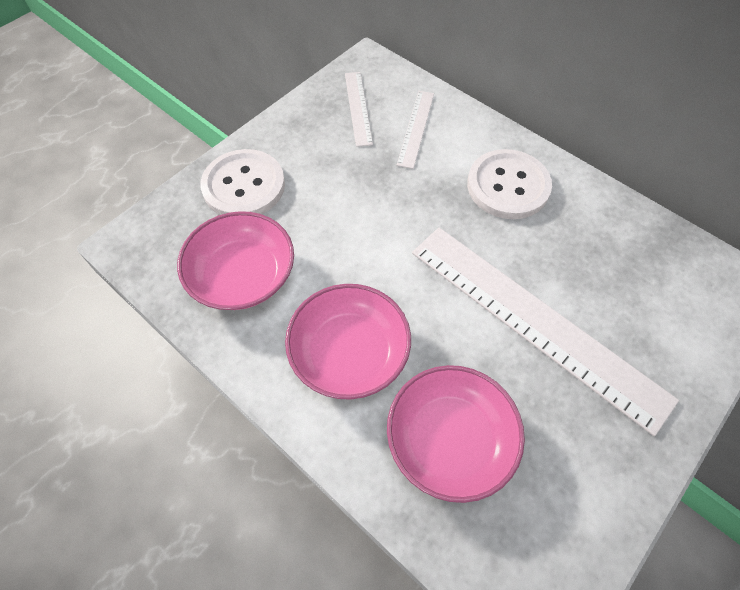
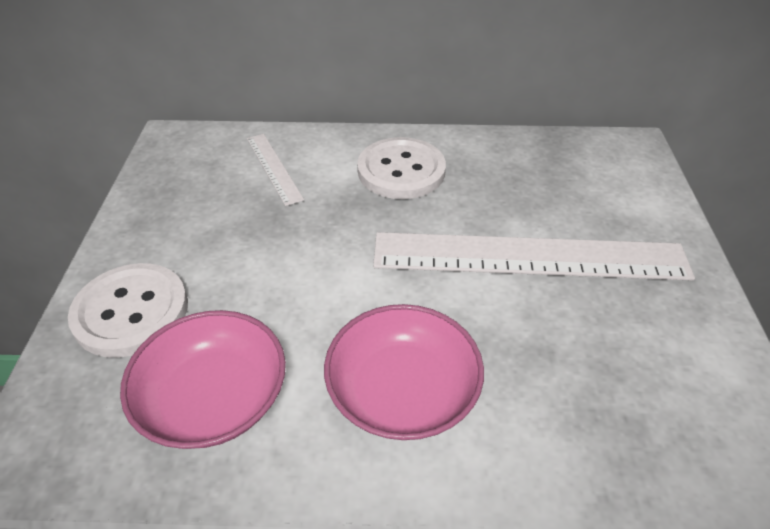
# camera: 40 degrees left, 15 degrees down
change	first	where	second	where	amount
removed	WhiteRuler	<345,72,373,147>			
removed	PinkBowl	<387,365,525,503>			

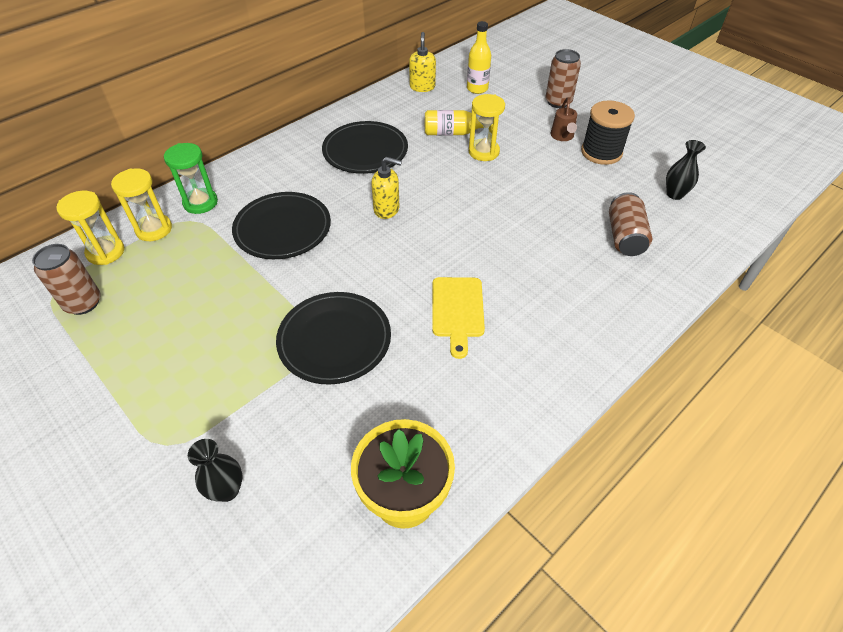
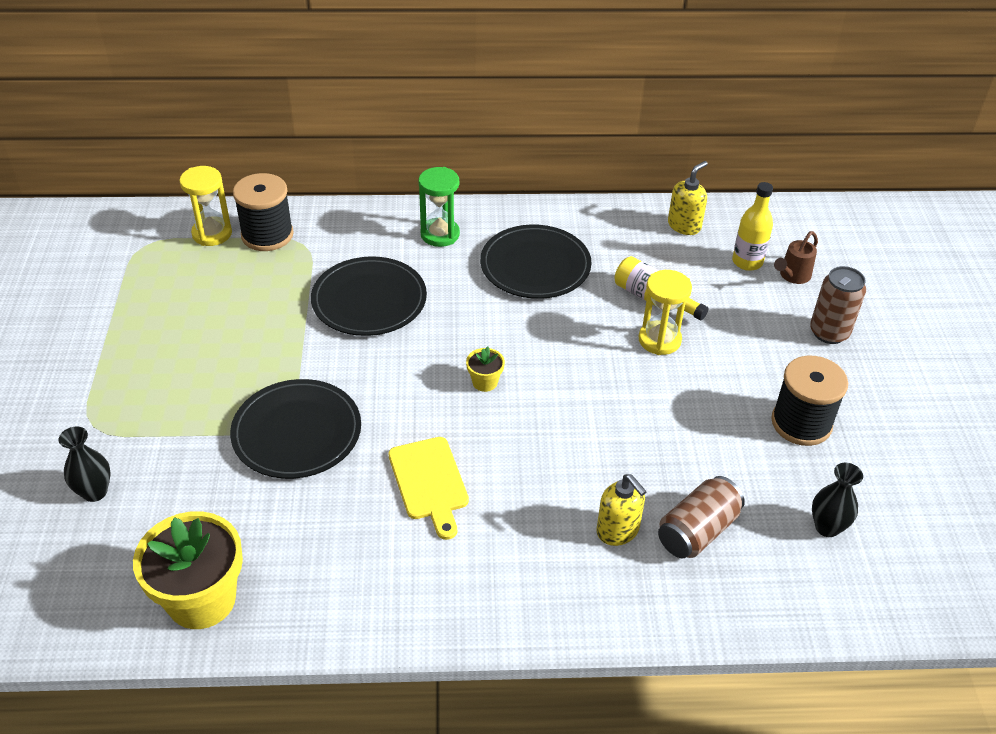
# camera: 40 degrees right, 5 degrees down
change	first	where	second	where	amount
replaced	YellowHourglass	<111,168,172,241>	BlackSpool	<233,173,294,251>	
turned	YellowCuttingBoard	<432,277,485,359>		<388,437,469,540>	60 degrees counterclockwise
moved	GreenHourglass	<164,143,218,214>		<418,167,460,247>	
added			YellowFlowerPot	<466,346,505,392>	
moved	YellowSoapDispenser	<371,157,402,219>		<597,474,647,546>	
moved	BrownWateringCan	<551,98,577,141>		<774,231,818,284>	
removed	BrownCan	<32,244,100,315>			

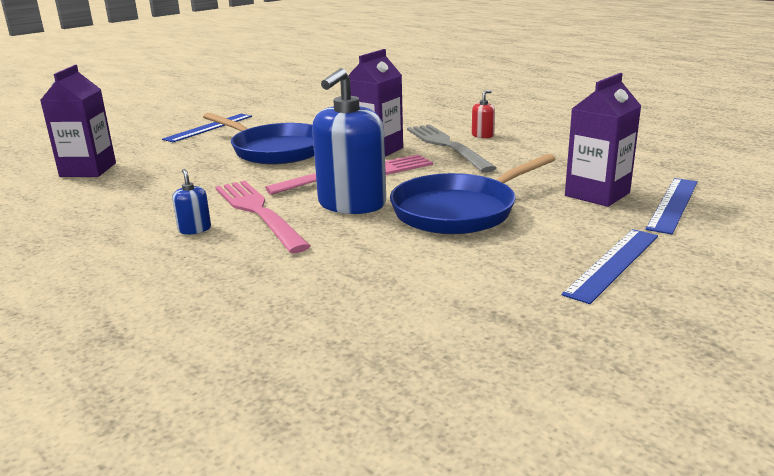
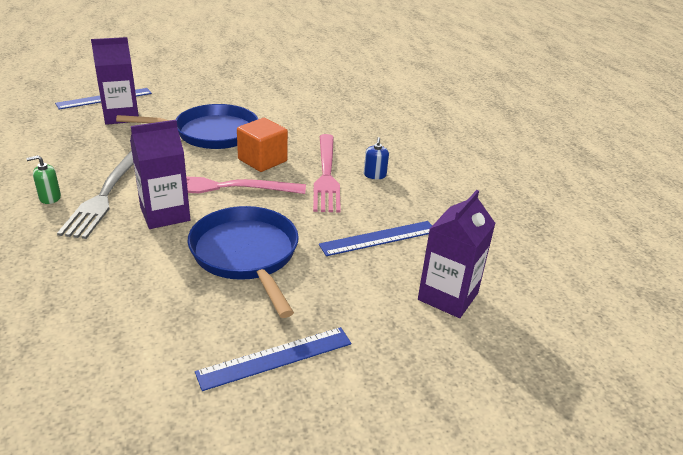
# camera: 155 degrees left, 10 degrees up
change	first	where	second	where	amount
recoloured	RedSoapDispenser	<472,90,495,138>	GreenSoapDispenser	<26,155,61,204>	
replaced	BlueSoapDispenser	<312,68,386,214>	OrangeCube	<237,118,288,172>	
moved	BlueRuler	<562,229,658,304>		<319,221,432,256>	

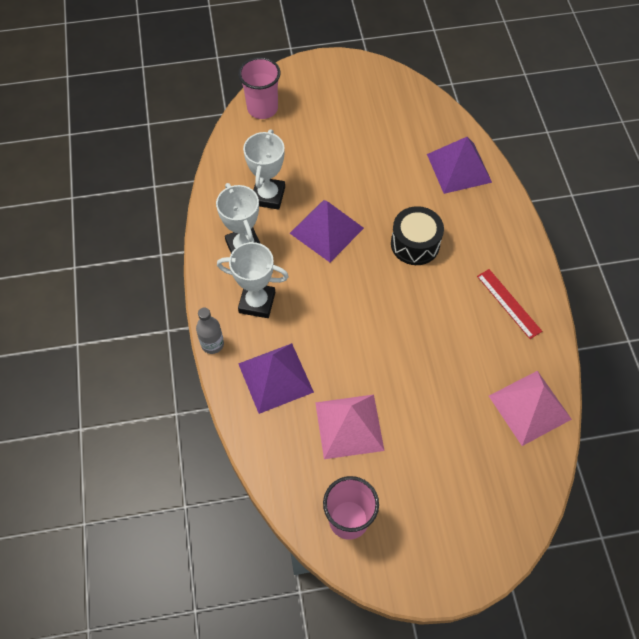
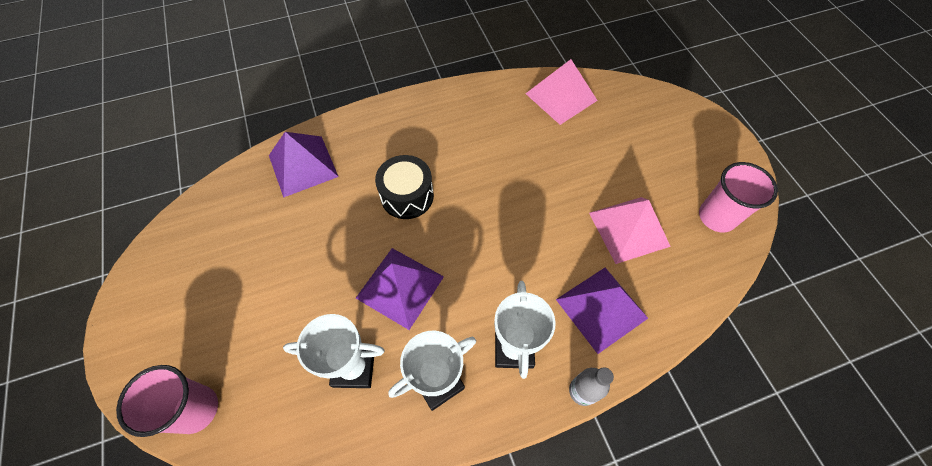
# camera: 100 degrees left, 0 degrees up
change	first	where	second	where	amount
removed	RedRuler	<477,269,542,339>			

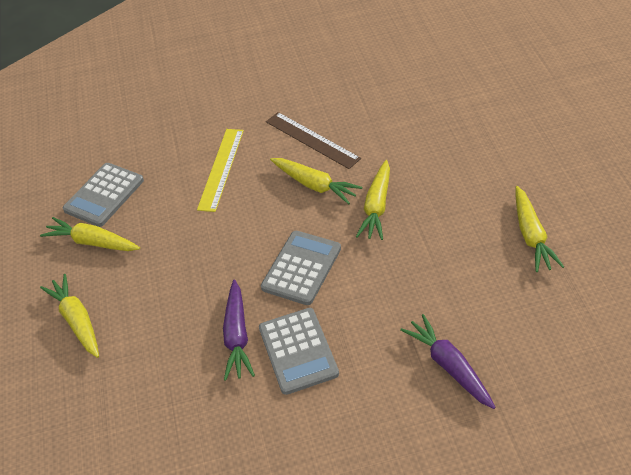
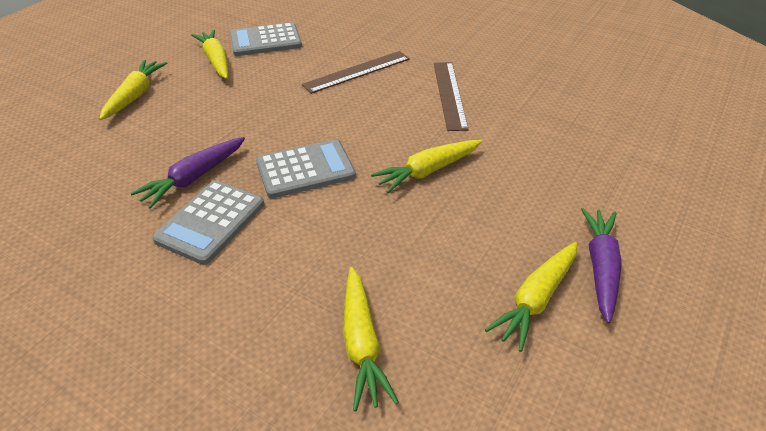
# camera: 40 degrees right, 5 degrees down
change	first	where	second	where	amount
recoloured	YellowRuler	<197,129,244,212>	BrownRuler	<302,51,410,94>	
moved	YellowCarrot	<270,158,362,204>		<343,267,399,411>	
moved	PurpleCarrot	<400,314,496,409>		<581,208,622,323>	

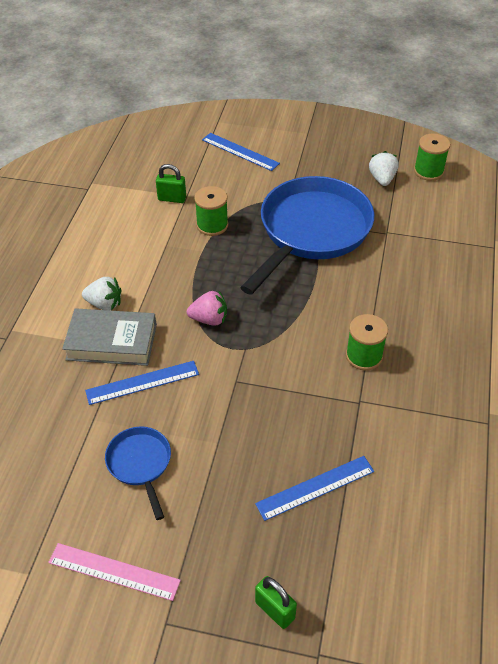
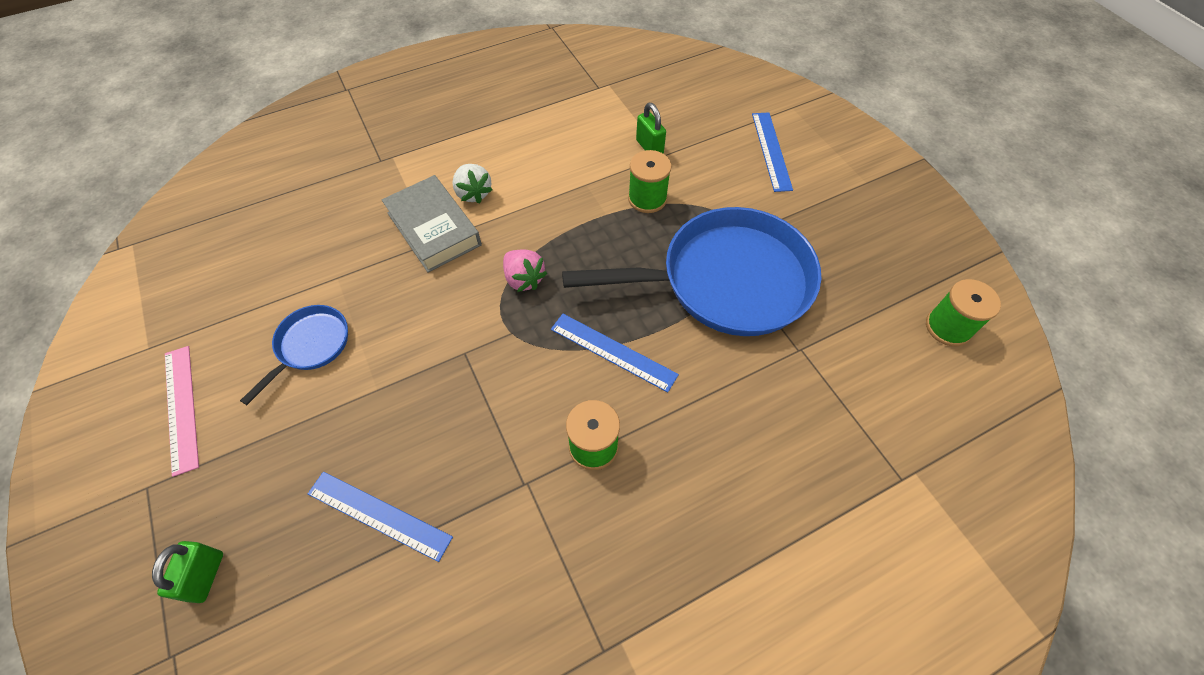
# camera: 50 degrees right, 10 degrees up
change	first	where	second	where	amount
moved	BlueRuler	<85,361,199,405>		<551,314,679,392>	
removed	WhiteStrawberry	<369,151,399,186>			

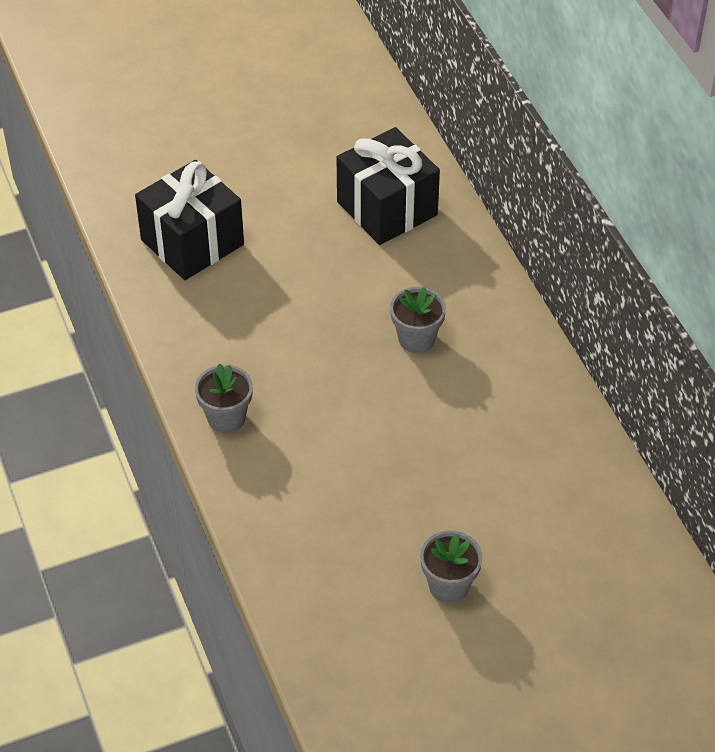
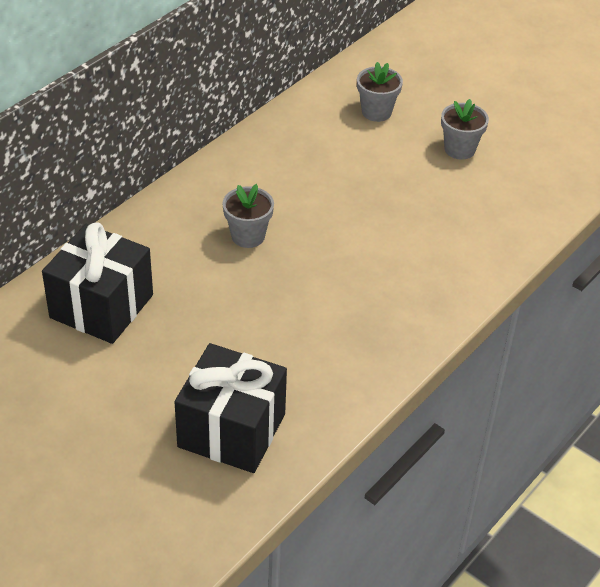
# camera: 120 degrees left, 5 degrees down
change	first	where	second	where	amount
moved	GreyFlowerPot	<195,363,253,433>		<357,62,403,122>	

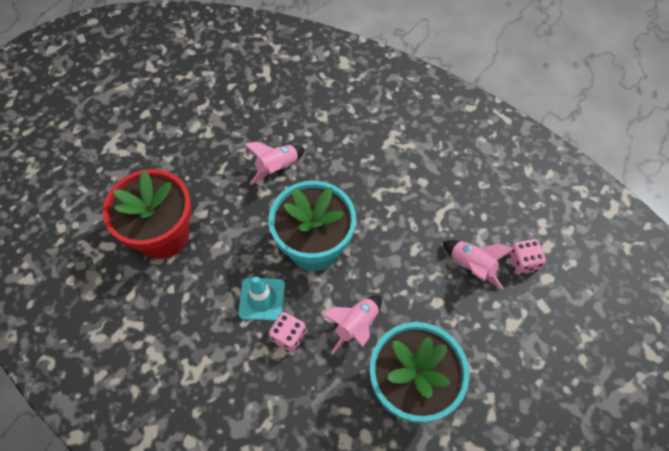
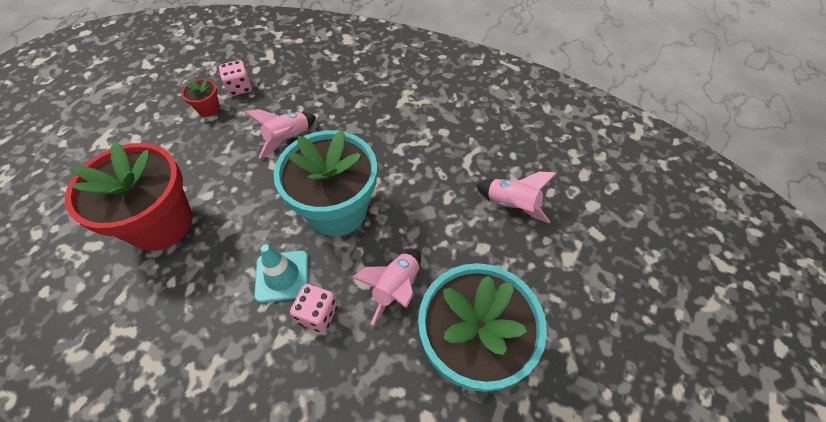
# camera: 10 degrees left, 5 degrees down
change	first	where	second	where	amount
added			RedFlowerPot	<182,78,220,117>	
moved	PinkDice	<508,239,546,275>		<219,60,252,96>	

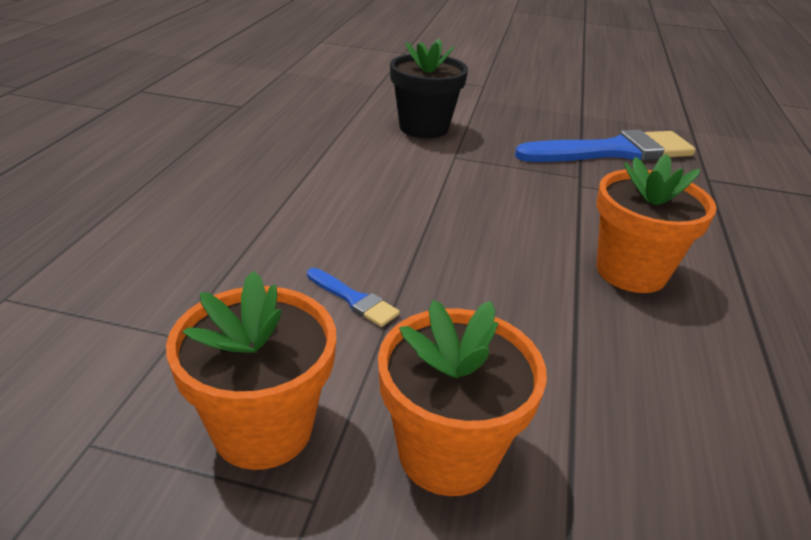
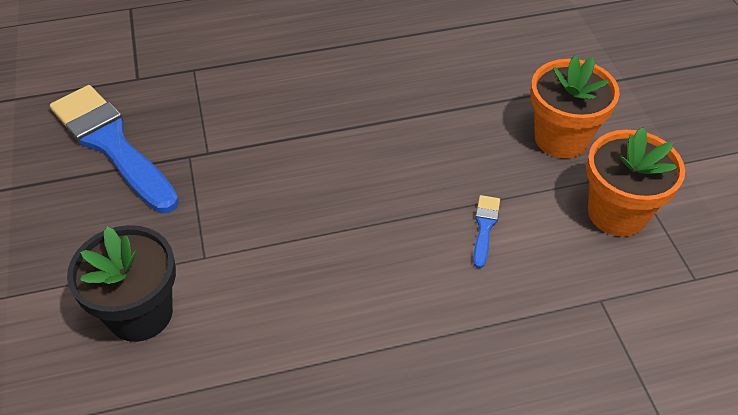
# camera: 115 degrees left, 15 degrees up
change	first	where	second	where	amount
removed	OrangeFlowerPot	<597,154,717,293>			

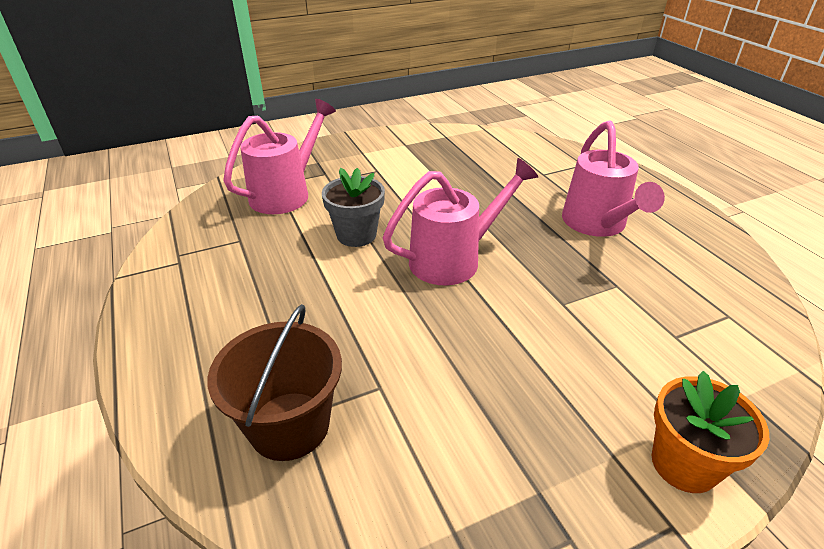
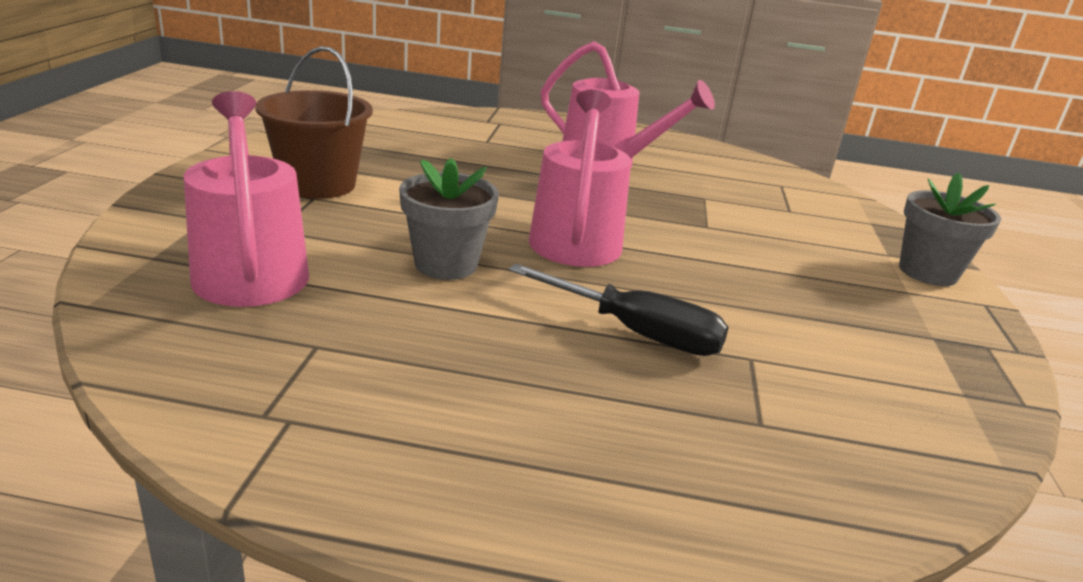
# camera: 60 degrees left, 10 degrees down
change	first	where	second	where	amount
moved	BrownBucket	<207,304,342,461>		<255,46,373,199>	
added			BlackScrewdriver	<509,264,729,356>	
recoloured	OrangeFlowerPot	<652,371,769,493>	GreyFlowerPot	<899,172,1001,286>	

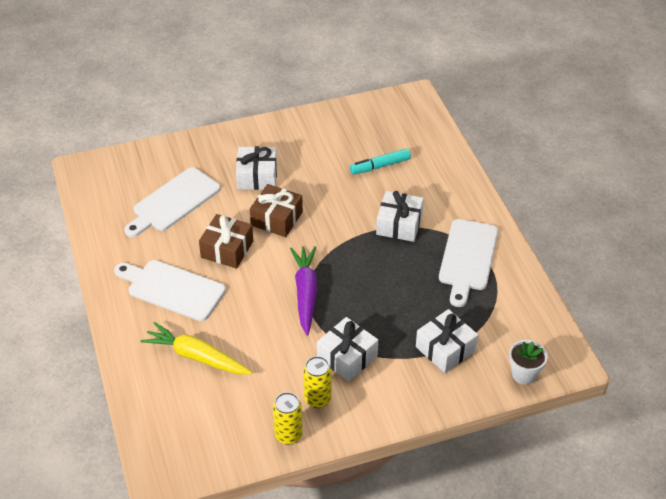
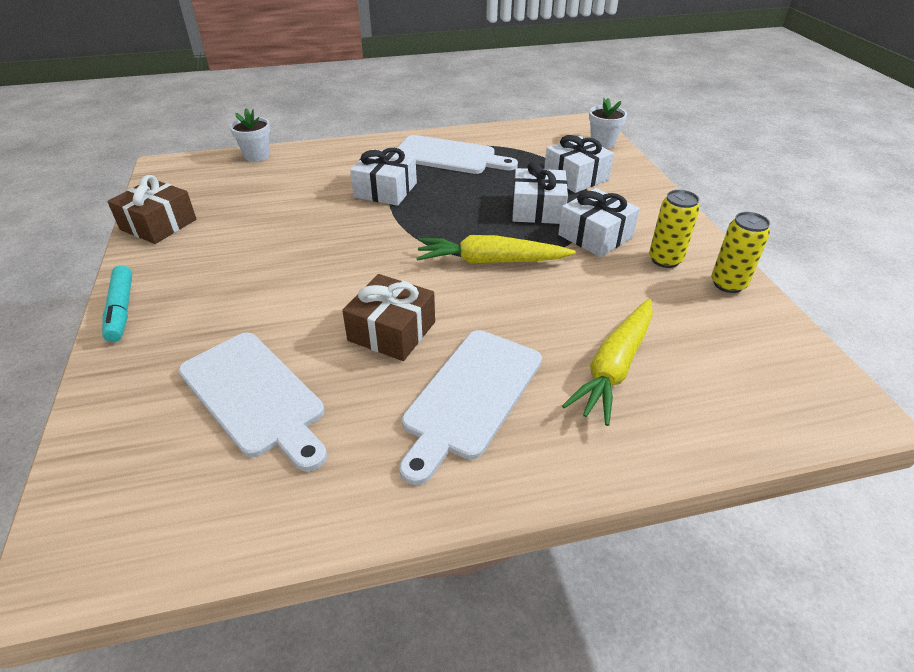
# camera: 85 degrees left, 5 degrees down
change	first	where	second	where	amount
moved	TurquoiseMarker	<350,148,411,174>		<102,266,132,342>	
moved	BrownGift	<250,184,303,237>		<107,175,196,244>	
added			WhiteFlowerPot	<230,108,270,162>	
recoloured	PurpleCarrot	<290,246,317,335>	YellowCarrot	<416,235,576,264>	
moved	WhiteGift	<236,146,277,190>		<512,162,568,224>	

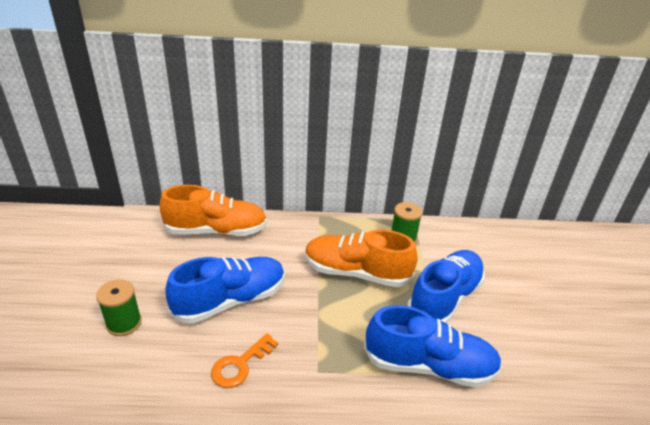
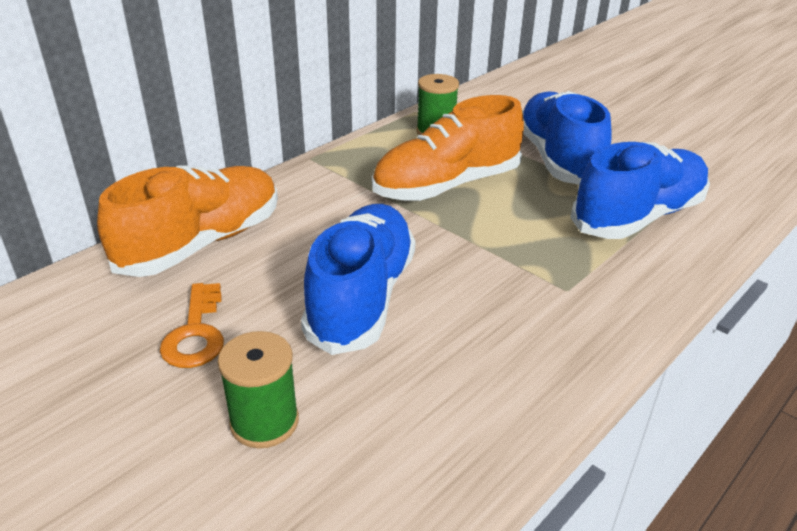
# camera: 45 degrees left, 0 degrees up
change	first	where	second	where	amount
moved	OrangeKey	<211,333,278,388>		<160,283,224,368>	

